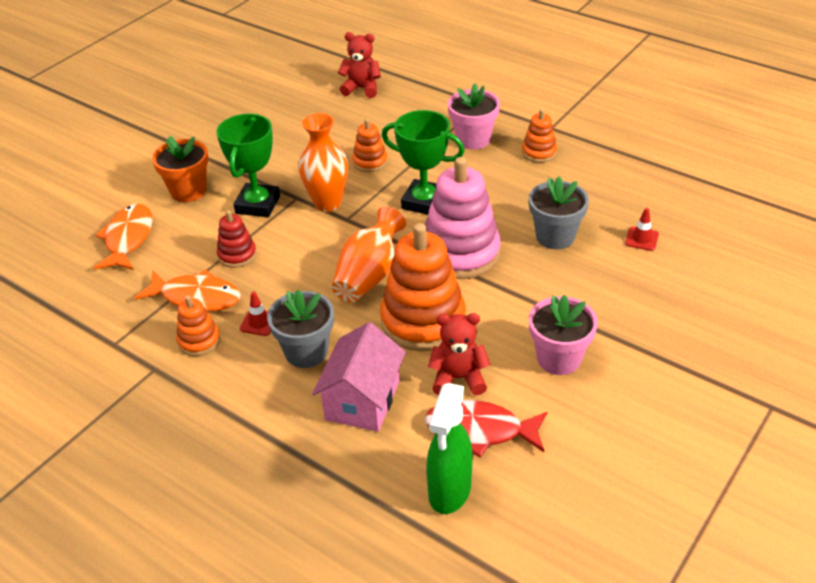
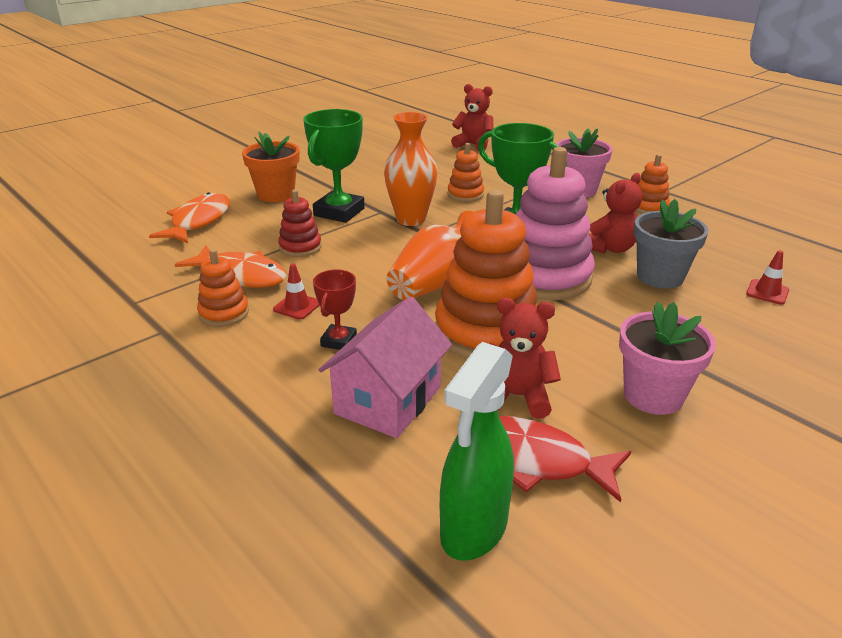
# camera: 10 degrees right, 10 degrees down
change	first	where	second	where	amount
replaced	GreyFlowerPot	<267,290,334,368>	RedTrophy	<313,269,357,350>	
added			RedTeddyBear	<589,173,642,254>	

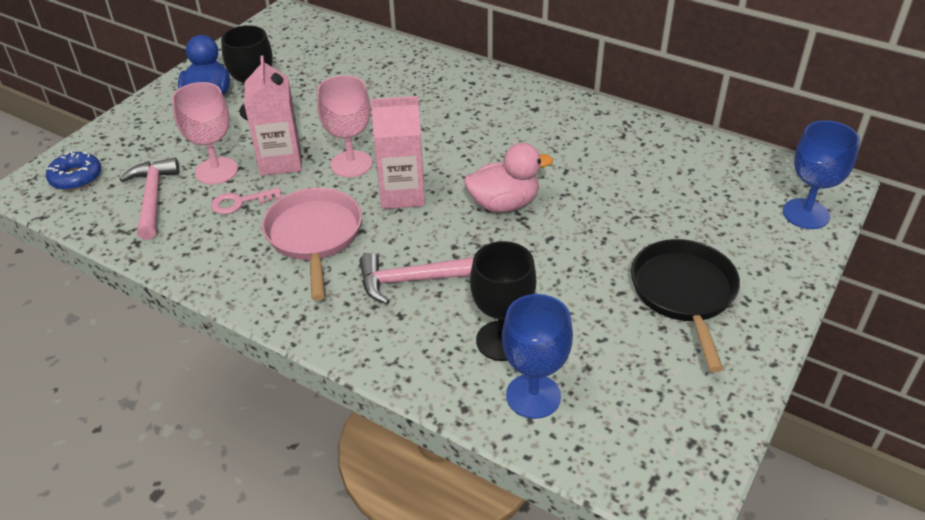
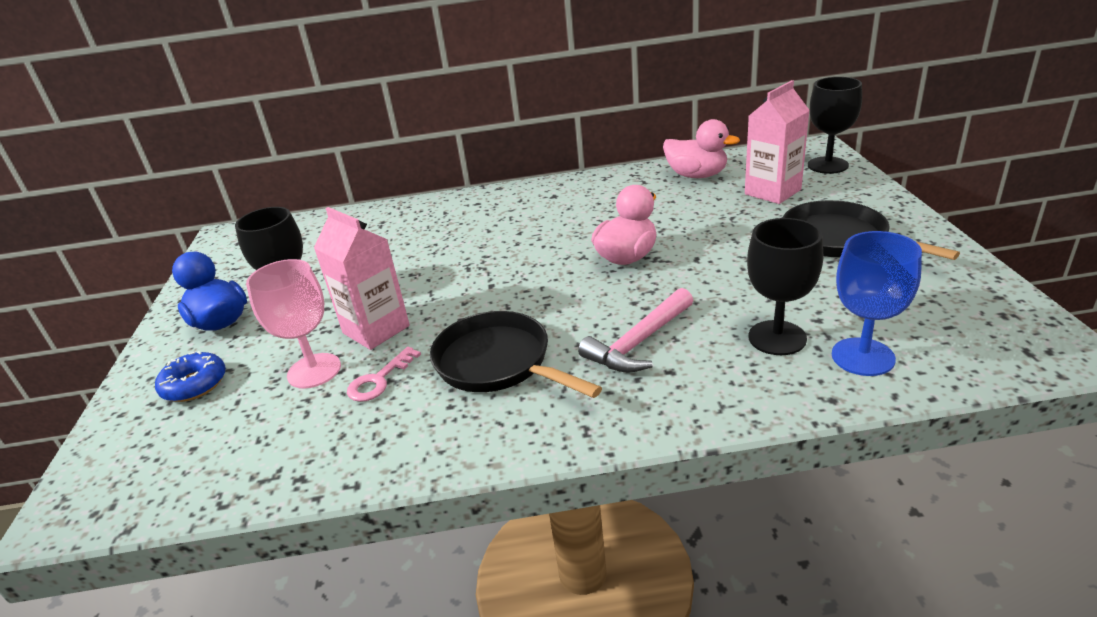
# camera: 35 degrees left, 10 degrees down
change	first	where	second	where	amount
moved	BlueDonut	<46,151,101,190>		<155,351,226,402>	
recoloured	PinkPan	<262,188,362,301>	BlackPan	<430,311,602,398>	
added			PinkDuck	<663,119,740,178>	
moved	PinkCarton	<371,96,425,209>		<745,80,810,204>	
recoloured	BlueGoblet	<783,120,860,229>	BlackGoblet	<808,77,862,174>	
removed	PinkHammer	<120,158,180,240>			
removed	PinkGoblet	<317,75,372,177>			

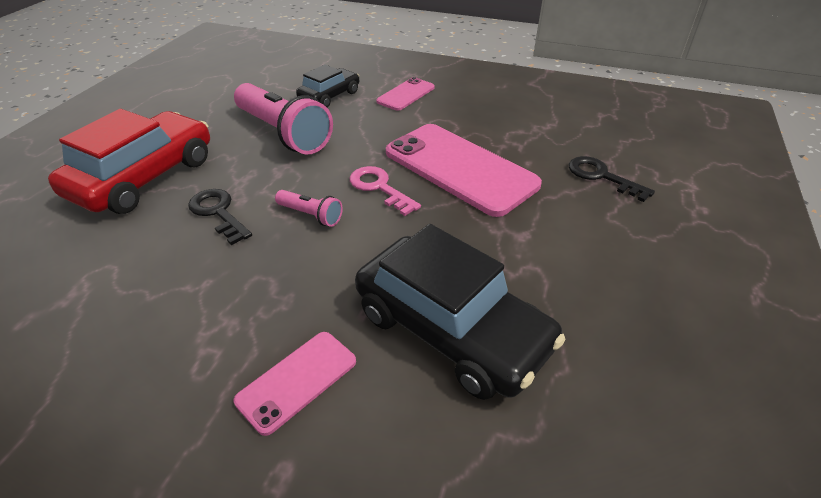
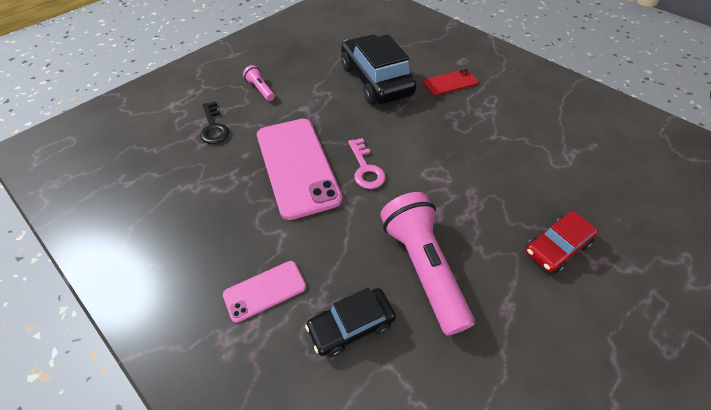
# camera: 155 degrees left, 10 degrees up
change	first	where	second	where	amount
moved	PinkFlashlight	<275,190,343,227>		<243,65,275,101>	
recoloured	PinkPhone	<234,332,356,436>	RedPhone	<424,69,478,95>	
resized	RedCar	<48,109,210,214>		<525,210,598,273>	x0.56
removed	BlackKey	<188,189,252,245>			

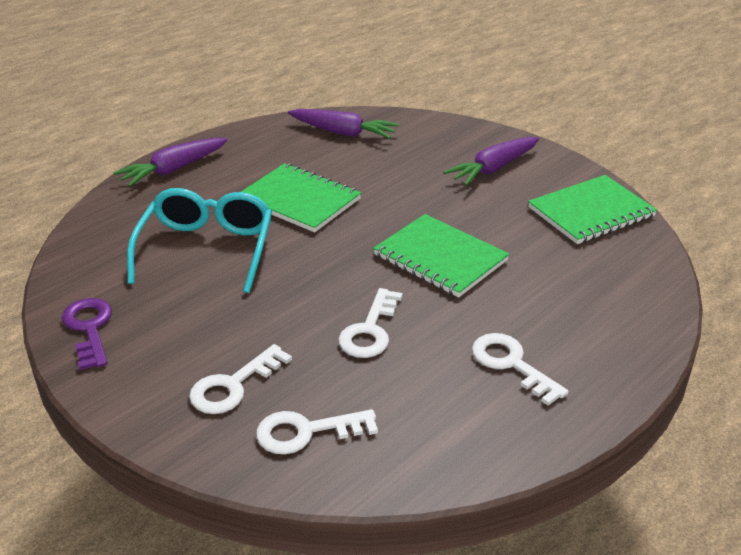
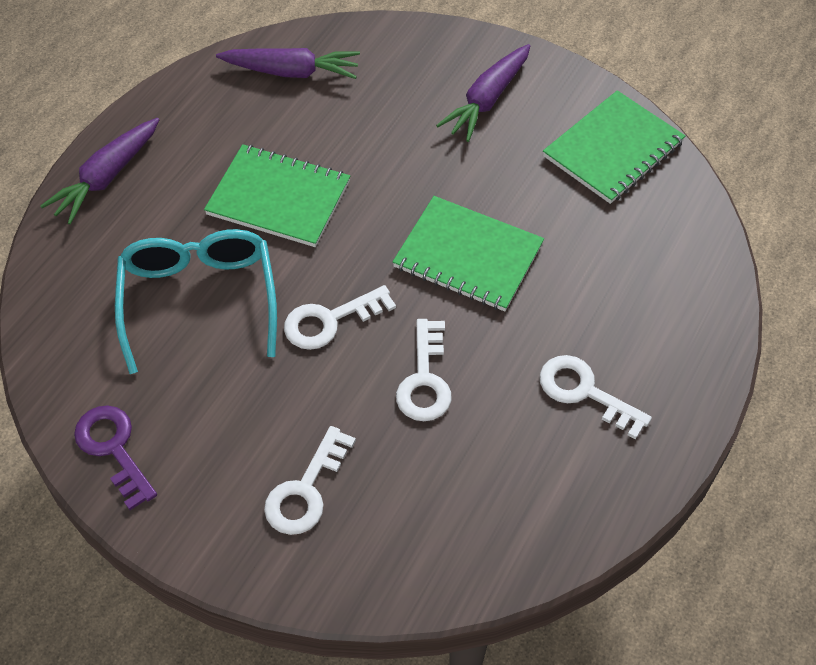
# camera: 15 degrees left, 20 degrees up
change	first	where	second	where	amount
moved	WhiteKey	<256,409,378,454>		<284,285,396,350>	

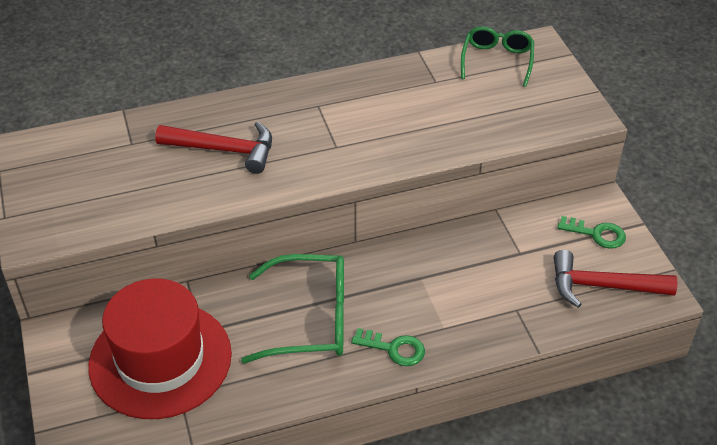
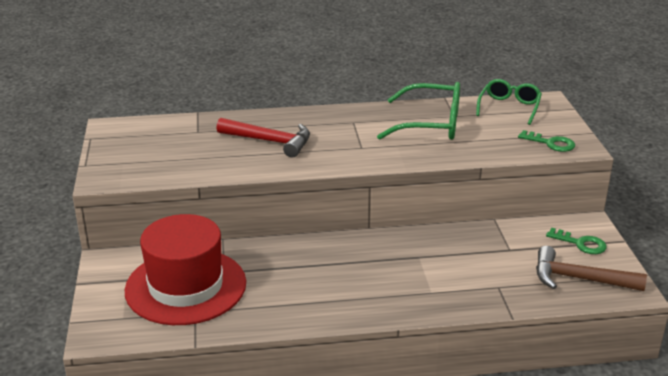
# camera: 10 degrees right, 15 degrees down
change	first	where	second	where	amount
moved	GreenGlasses	<241,254,344,364>		<377,82,460,140>	
moved	GreenKey	<351,328,425,366>		<518,130,575,152>	
recoloured	RedHammer	<554,250,677,308>	BrownHammer	<536,246,647,291>	

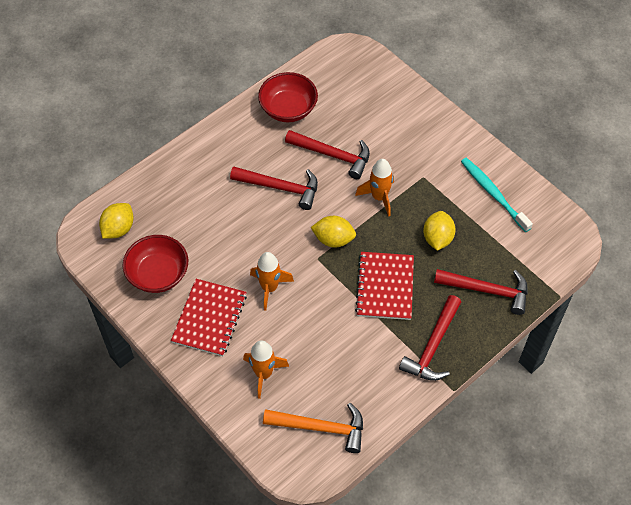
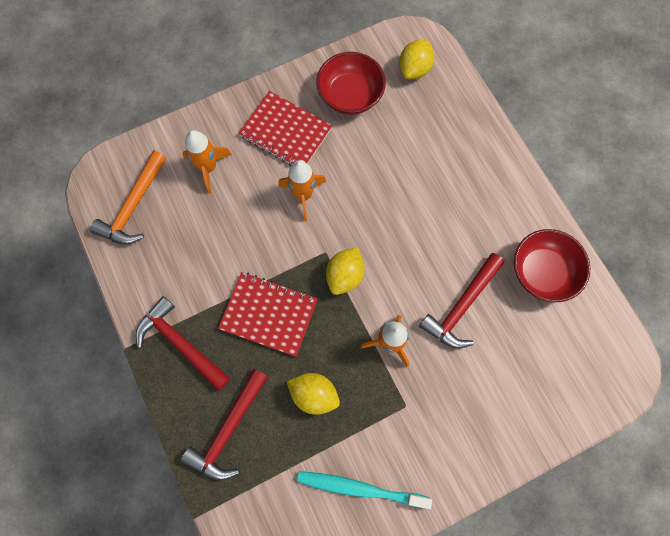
# camera: 105 degrees right, 15 degrees up
change	first	where	second	where	amount
turned	TurquoiseToothbrush	<461,158,533,232>		<297,471,432,509>	150 degrees counterclockwise
turned	YellowLemon	<99,203,134,239>		<399,40,434,79>	75 degrees clockwise
removed	RedHammer	<230,167,318,210>			

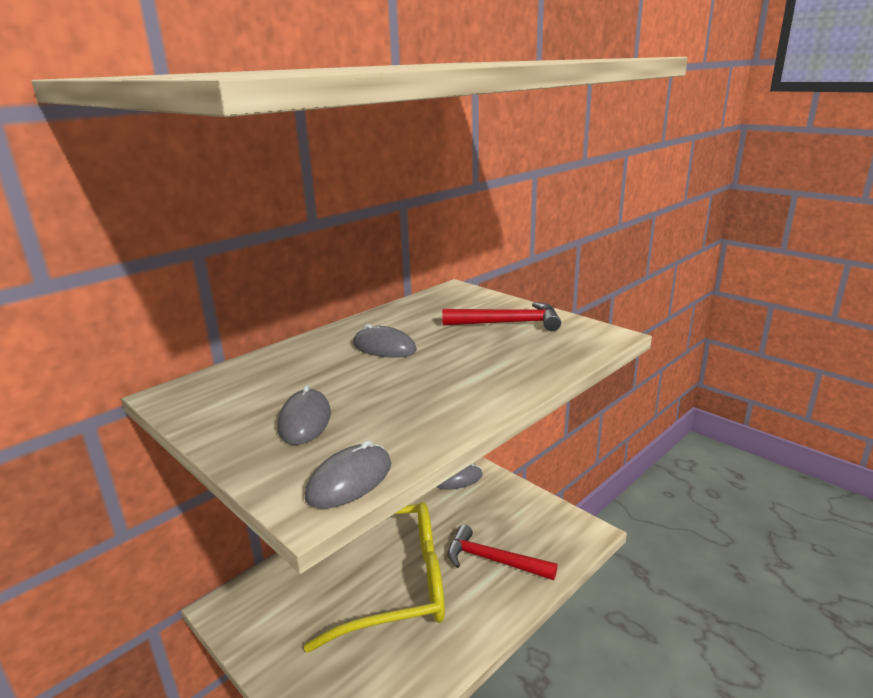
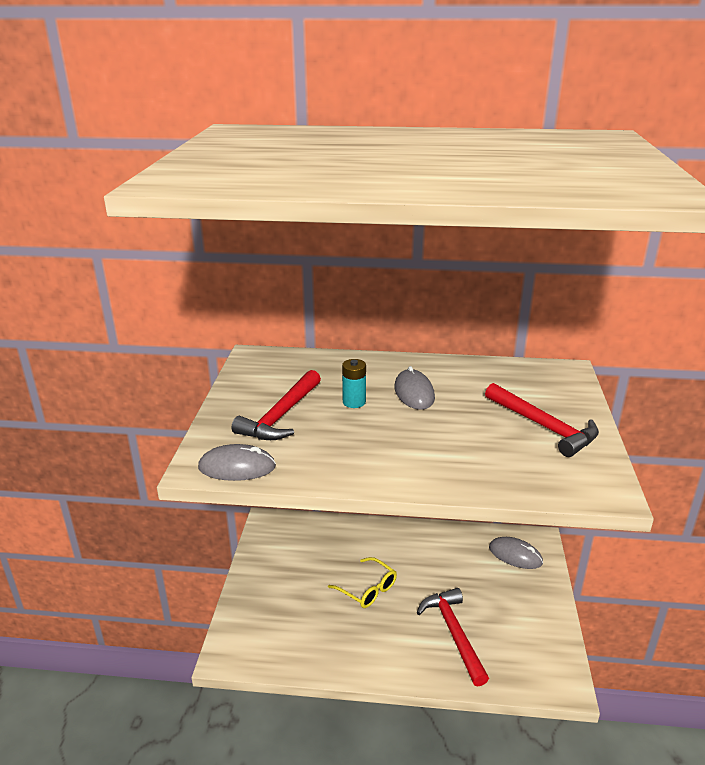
# camera: 50 degrees right, 5 degrees up
change	first	where	second	where	amount
replaced	GreyMouse	<278,385,331,445>	RedHammer	<232,370,321,440>	
resized	YellowGlasses	<304,502,445,652>		<328,557,397,608>	x0.42
added			TurquoiseBattery	<342,359,366,408>	

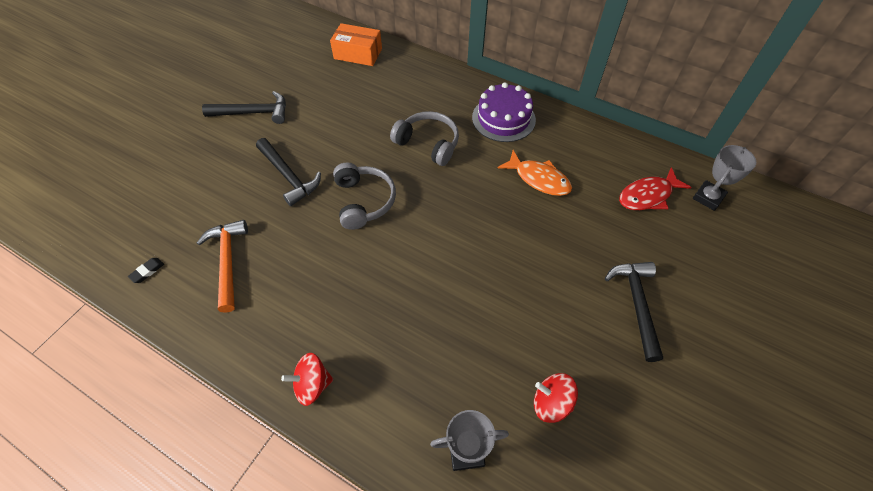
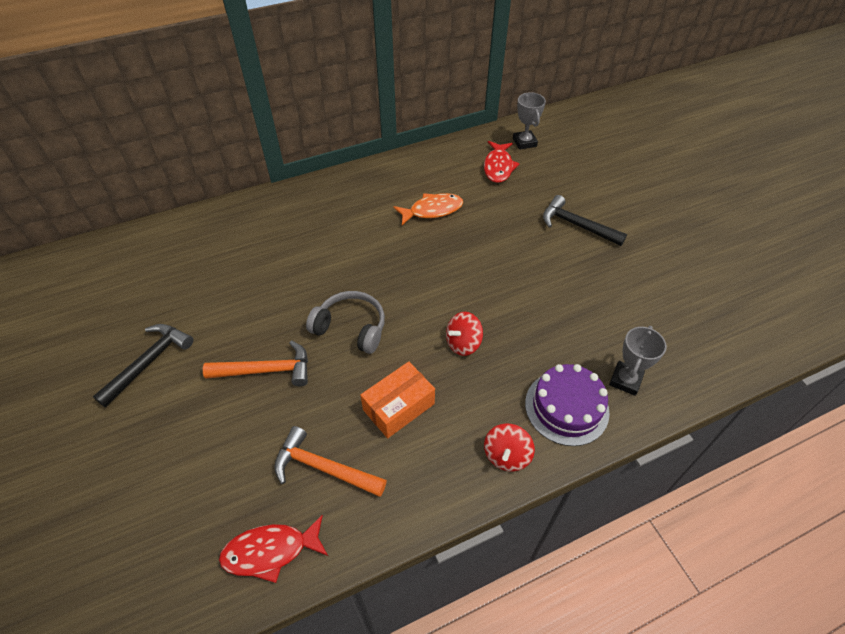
# camera: 55 degrees left, 5 degrees down
change	first	where	second	where	amount
recoloured	BlackHammer	<256,138,321,206>	OrangeHammer	<203,340,308,386>	
replaced	BlackEraser	<128,258,164,283>	RedFish	<219,515,328,583>	
moved	OrangeBox	<330,23,382,66>		<360,362,435,438>	
moved	RedSpinningTop	<534,373,578,423>		<446,312,483,356>	
moved	PurpleCake	<472,82,536,142>		<525,364,610,446>	
removed	GreyHeadphones	<390,111,459,166>			

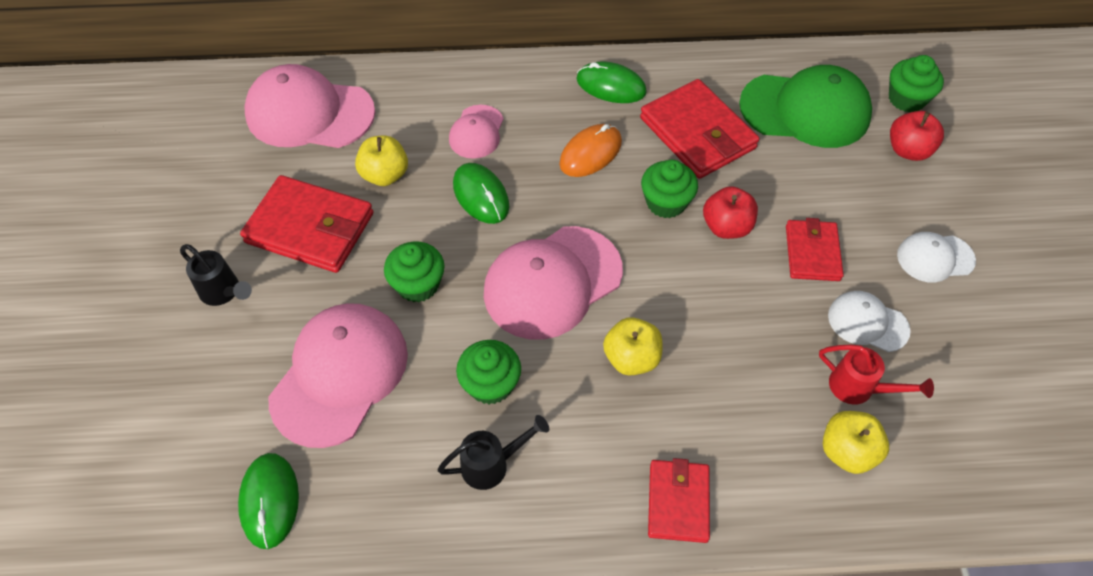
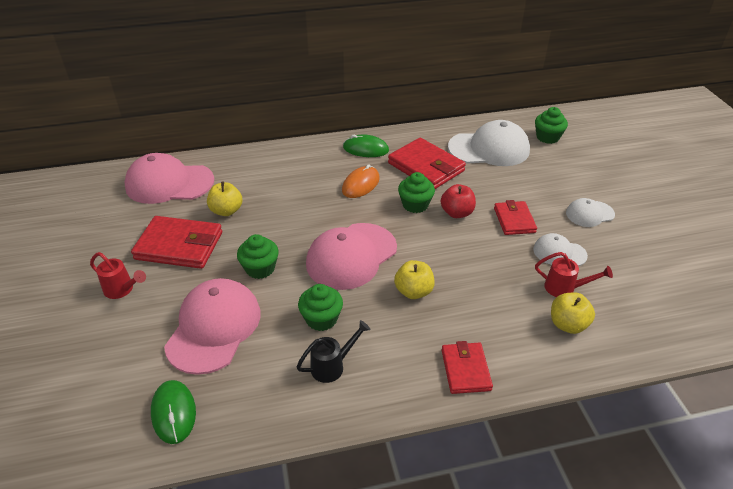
# camera: 10 degrees left, 15 degrees down
change	first	where	second	where	amount
recoloured	BlackWateringCan	<180,244,252,306>	RedWateringCan	<90,252,146,299>	
recoloured	GreenCap	<739,65,872,148>	WhiteCap	<448,120,530,166>	
removed	PinkCap	<449,105,504,159>			
removed	GreenMouse	<453,163,509,224>			
removed	RedApple	<890,111,944,161>			

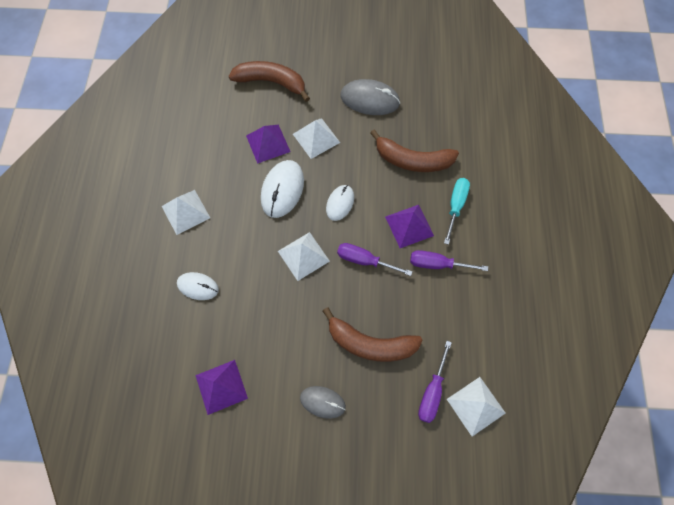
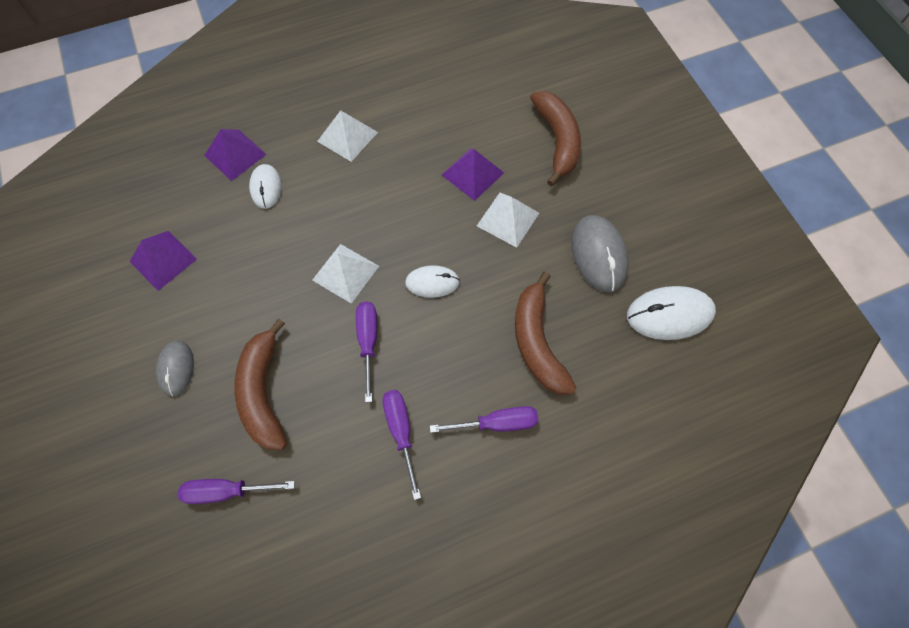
# camera: 65 degrees right, 0 degrees up
change	first	where	second	where	amount
moved	PurplePyramid	<385,205,434,248>		<204,129,266,181>	
recoloured	TurquoiseScrewdriver	<444,178,470,245>	PurpleScrewdriver	<430,406,538,433>	
moved	WhiteMouse	<261,160,304,218>		<627,286,716,340>	
removed	WhitePyramid	<447,377,505,437>			

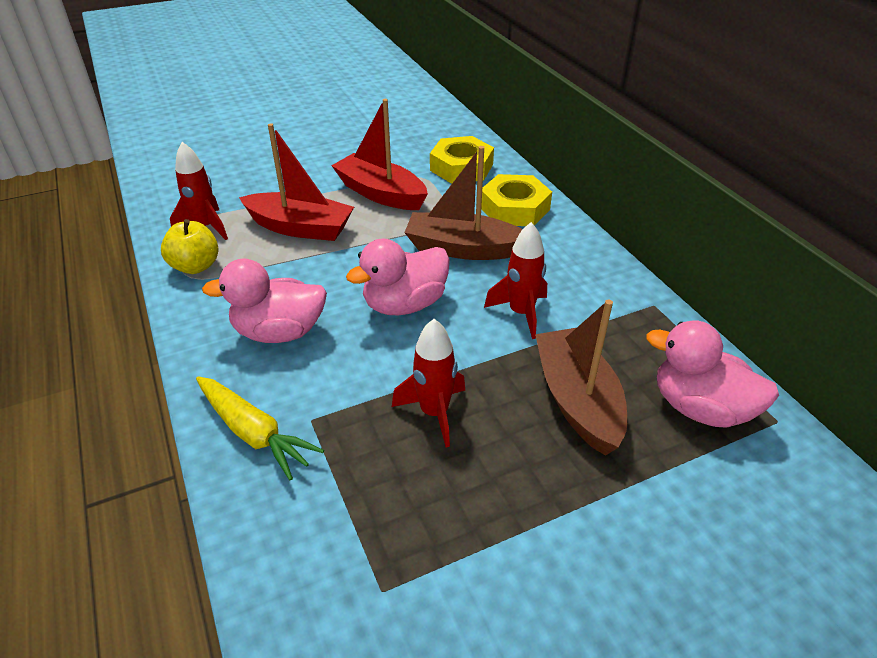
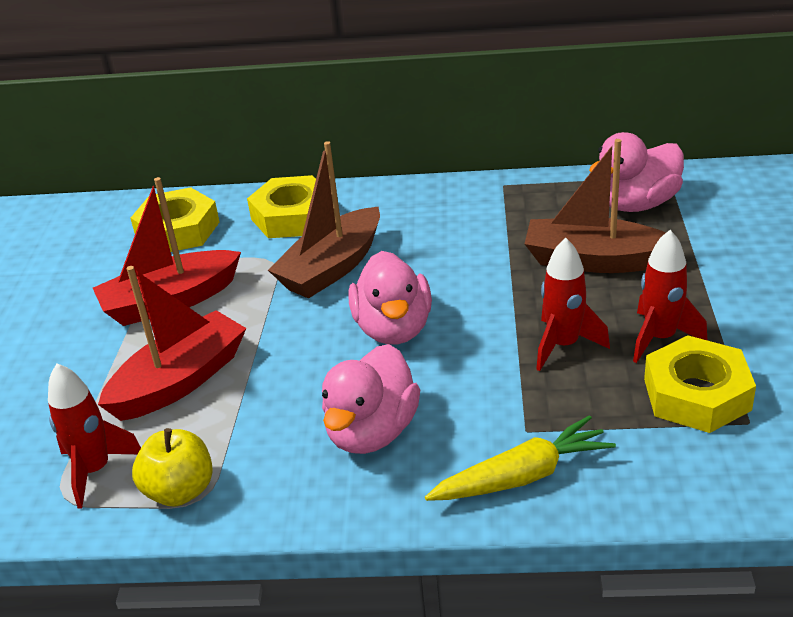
# camera: 60 degrees left, 5 degrees down
change	first	where	second	where	amount
moved	RedRocket	<484,222,547,339>		<633,230,708,363>	
added			YellowNut	<644,335,756,433>	

